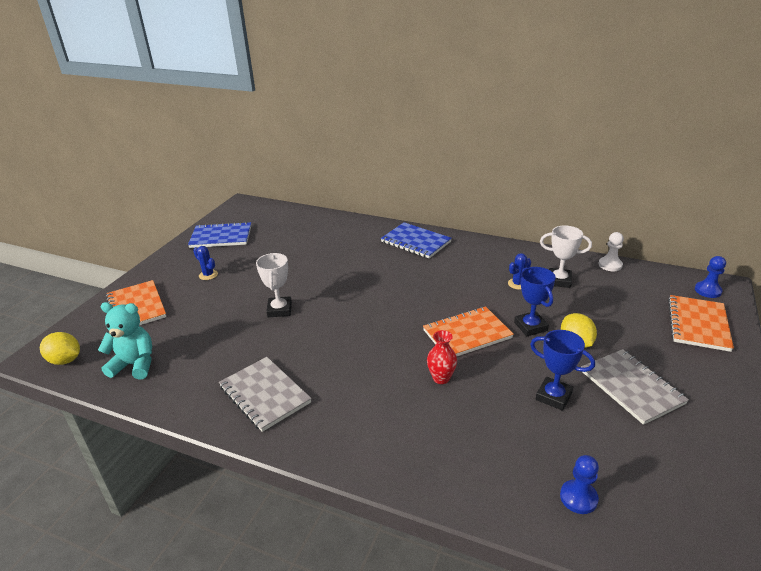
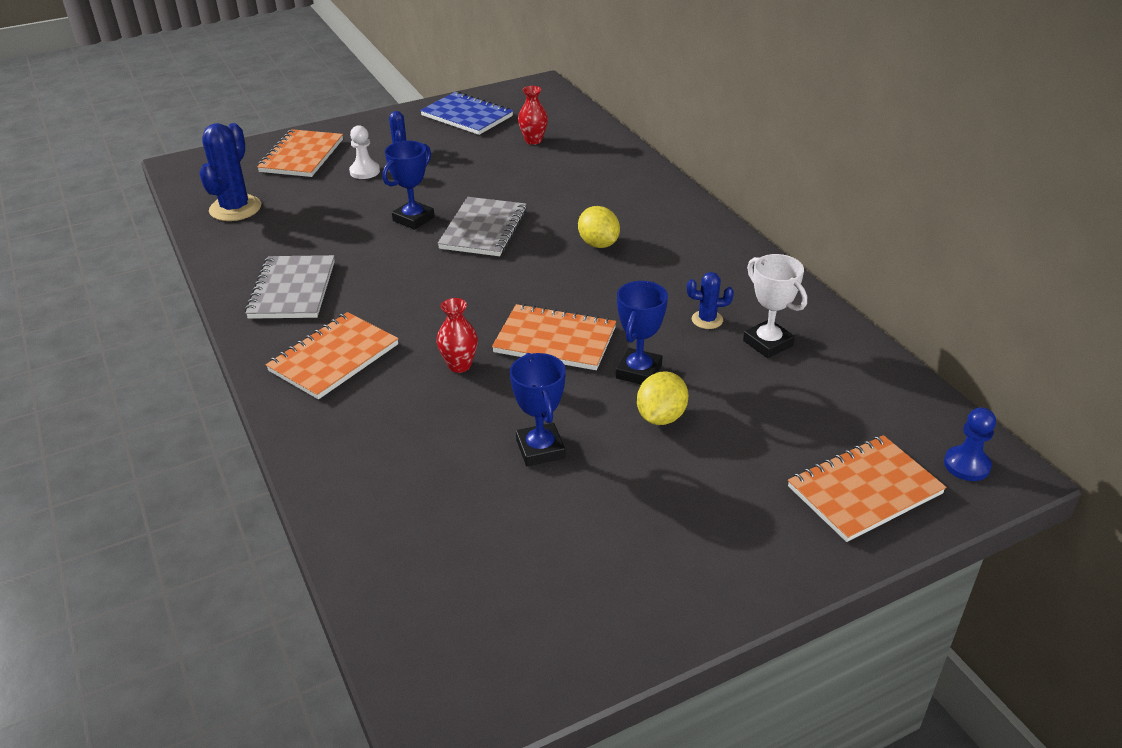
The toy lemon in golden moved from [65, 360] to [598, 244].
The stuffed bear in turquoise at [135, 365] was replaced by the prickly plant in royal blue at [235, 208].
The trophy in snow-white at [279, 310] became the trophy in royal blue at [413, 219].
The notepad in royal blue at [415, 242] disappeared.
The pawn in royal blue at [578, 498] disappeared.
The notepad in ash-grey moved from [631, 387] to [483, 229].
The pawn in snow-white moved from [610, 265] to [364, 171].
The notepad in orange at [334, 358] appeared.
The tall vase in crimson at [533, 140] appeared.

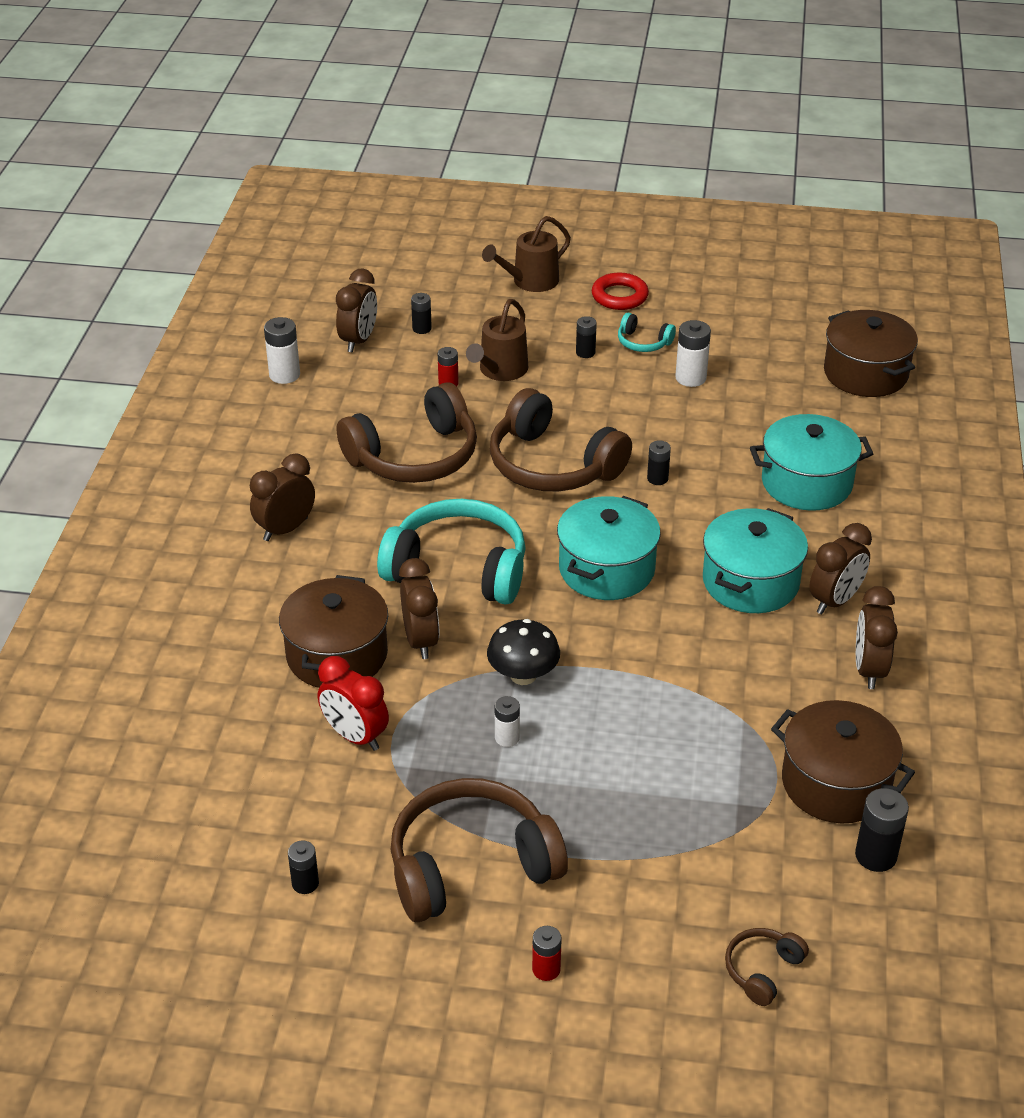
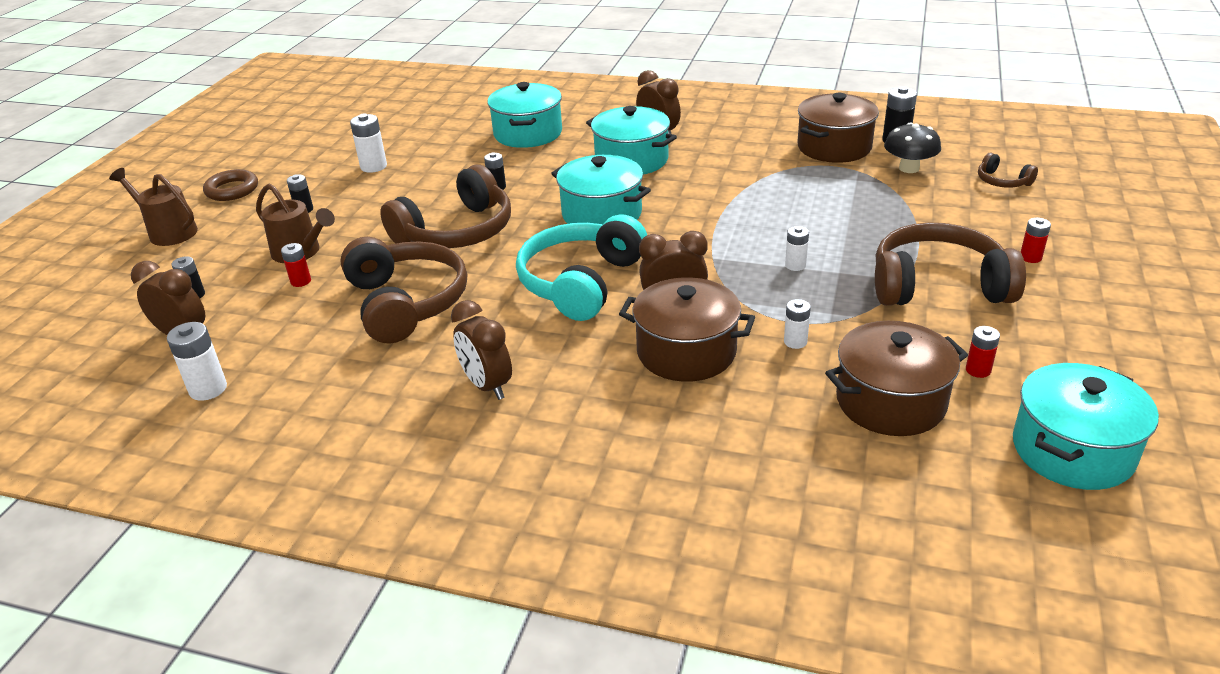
The AA battery in ebony at [305, 883] became the AA battery in crimson at [978, 370].
The alarm clock in crimson at [355, 736] was replaced by the AA battery in snow-white at [795, 342].
The headset in brown at [471, 866] turned 105 degrees clockwise.
The watering pot in brown at [530, 282] turned 150 degrees clockwise.
The fungus in ebony moved from [523, 675] to [909, 168].
The torus in crimson at [619, 296] became the torus in brown at [232, 190].
The headset in turquoise at [643, 342] disappeared.
The cooking pot in brown moved from [865, 373] to [890, 402].
The alarm clock in brown at [869, 670] disappeared.
The cooking pot in turquoise at [1072, 450] appeared.

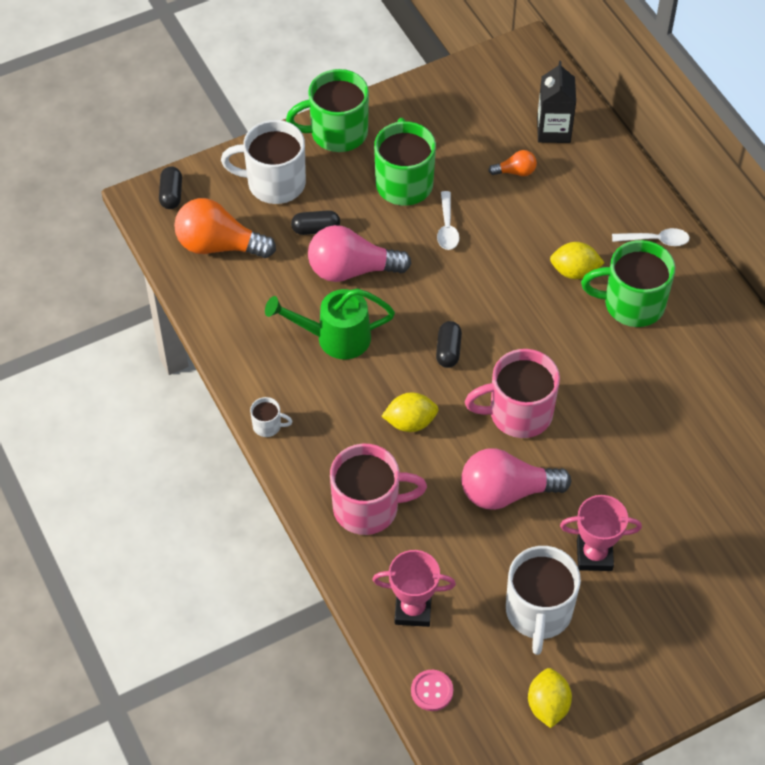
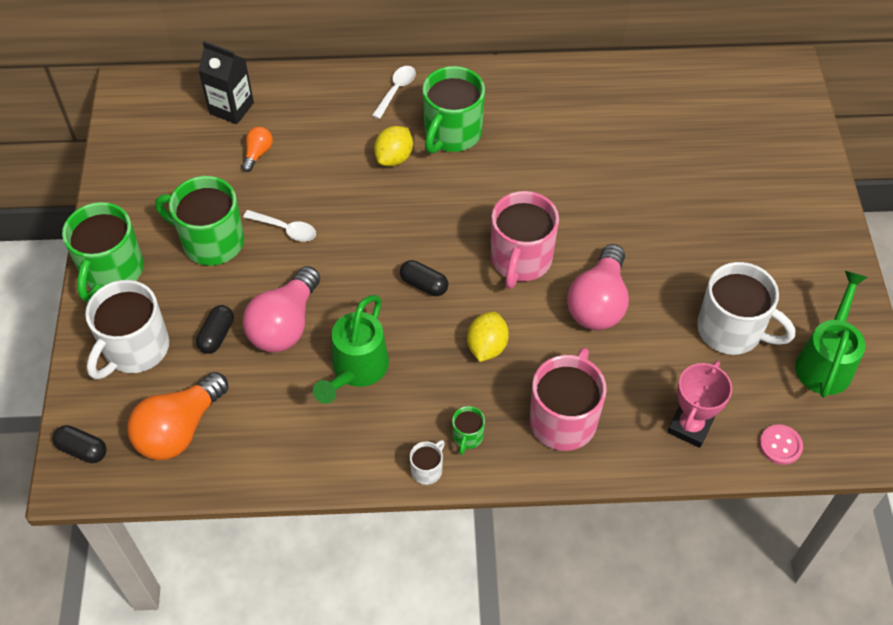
The toy lemon in golden at [548, 705] was replaced by the watering pot in green at [825, 361].
The trophy in rosy at [594, 555] disappeared.
The tea mug in green at [467, 437] appeared.

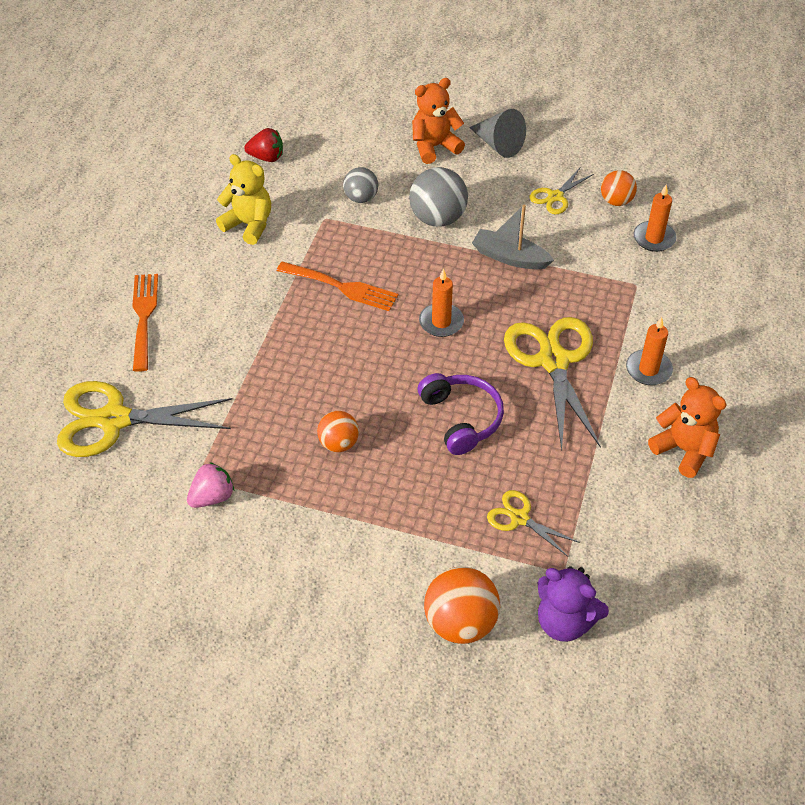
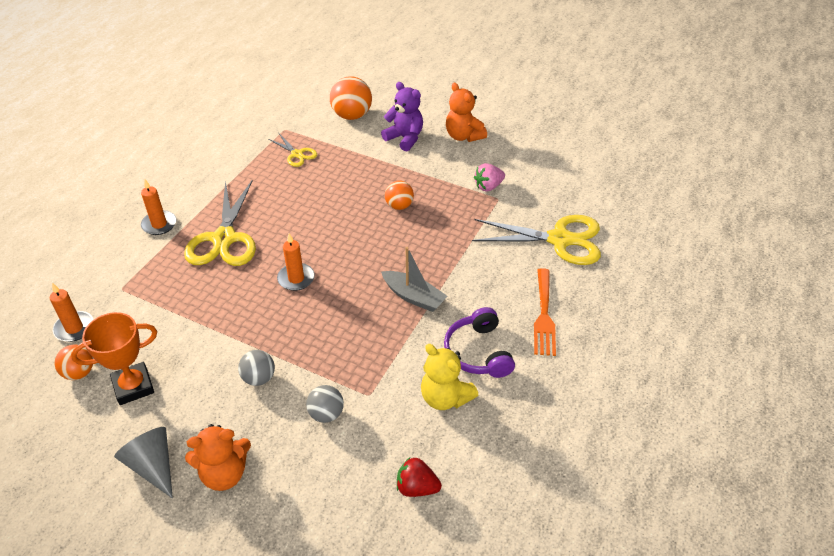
The dinner fork in orange at [342, 287] disappeared.
The play ball in ash-grey at [438, 218] changed to 0.61 times the size.
The headset in violet moved from [461, 418] to [478, 352].
The toy boat in ash-grey moved from [510, 257] to [414, 297].
The shears in golden at [555, 197] was replaced by the trophy in orange at [133, 386].
The stuffed bear in violet moved from [564, 622] to [405, 138].
The stuffed bear in orange moved from [684, 450] to [463, 136].

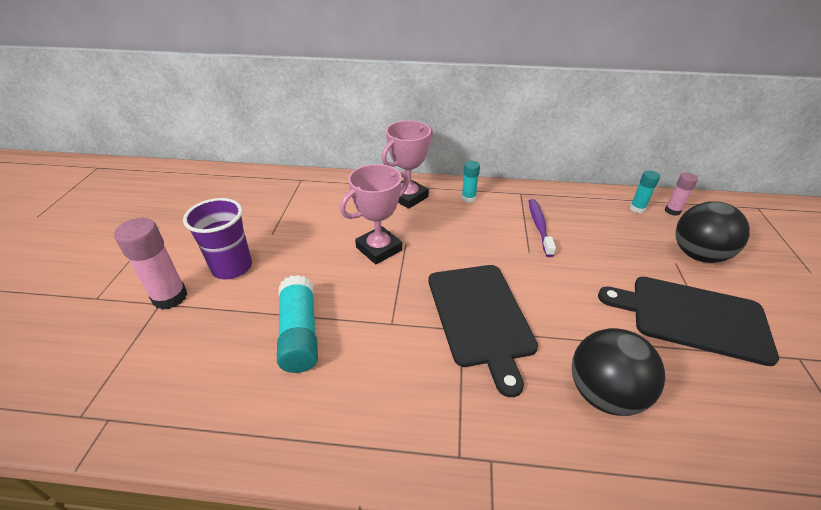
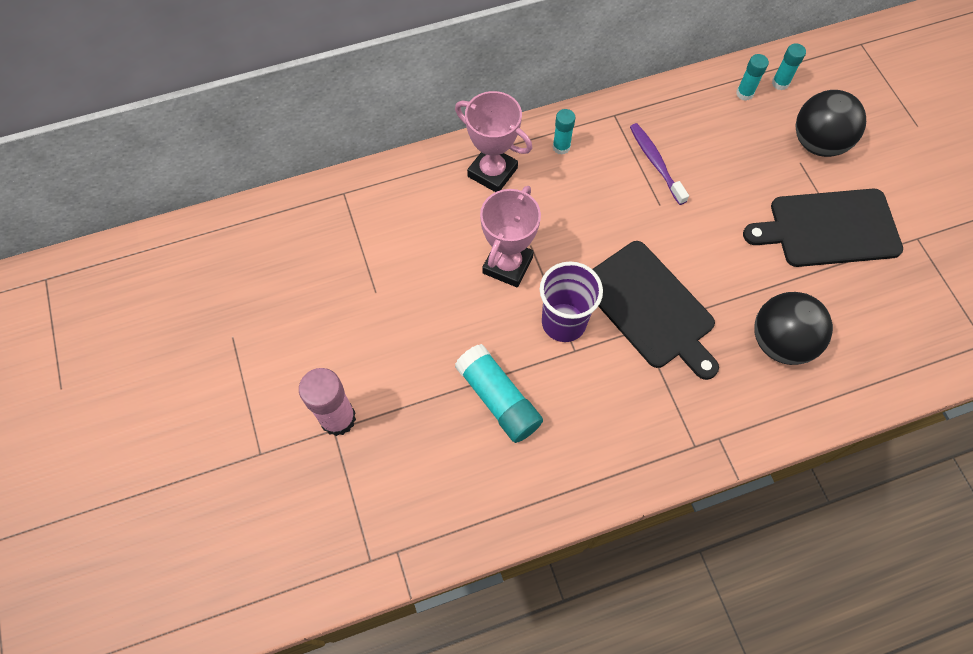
The tumbler in violet moved from [232, 267] to [563, 322].
The trophy in rosy at [408, 197] turned 75 degrees counterclockwise.
The glue stick in rosy at [672, 211] became the glue stick in turquoise at [780, 83].

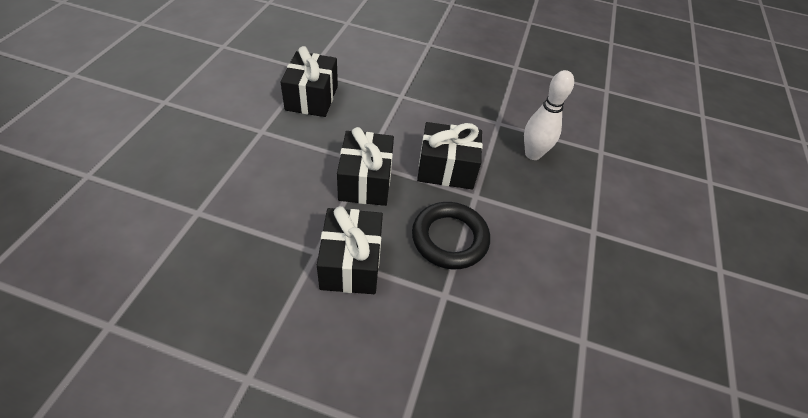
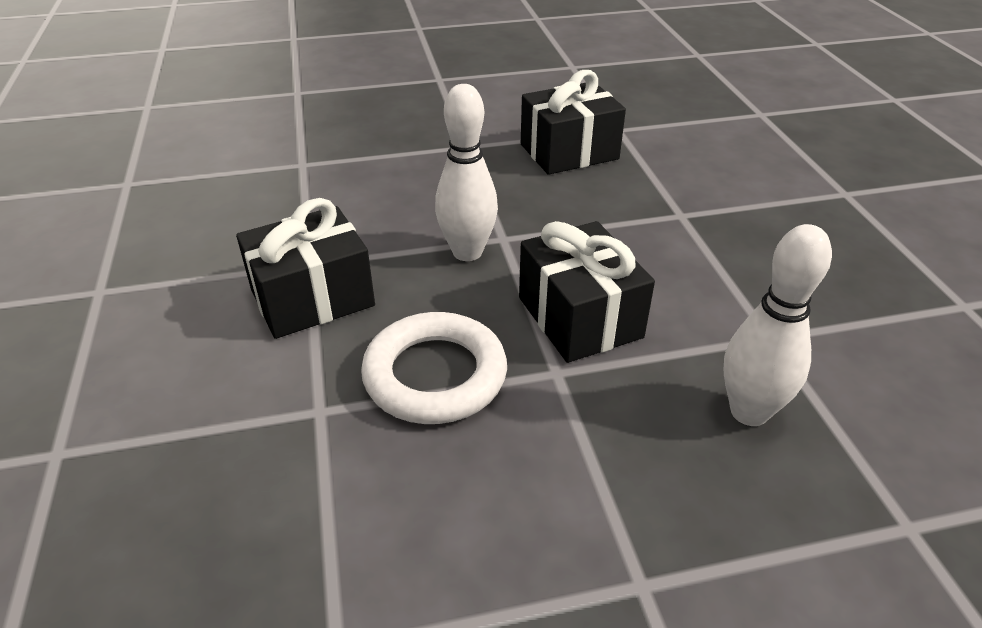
The gift in ebony at [365, 181] was replaced by the bowling pin in snow-white at [467, 252].
The torus in ebony at [449, 238] became the torus in snow-white at [435, 375].

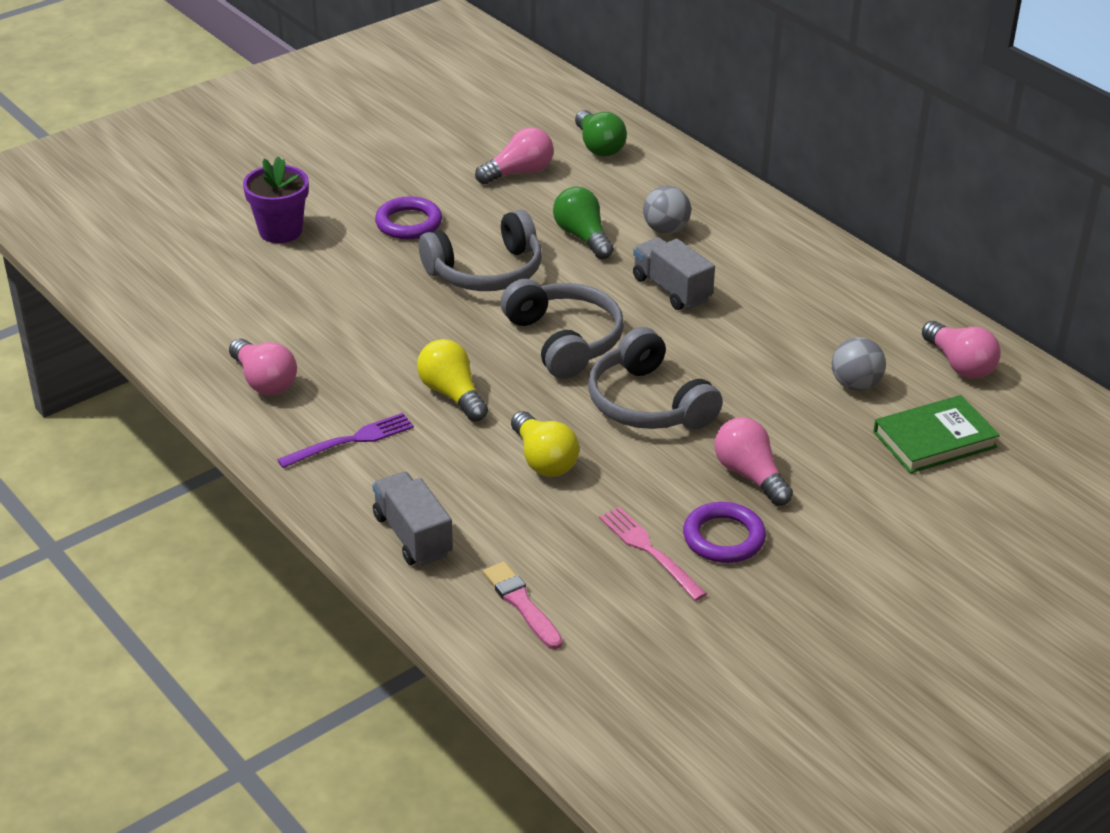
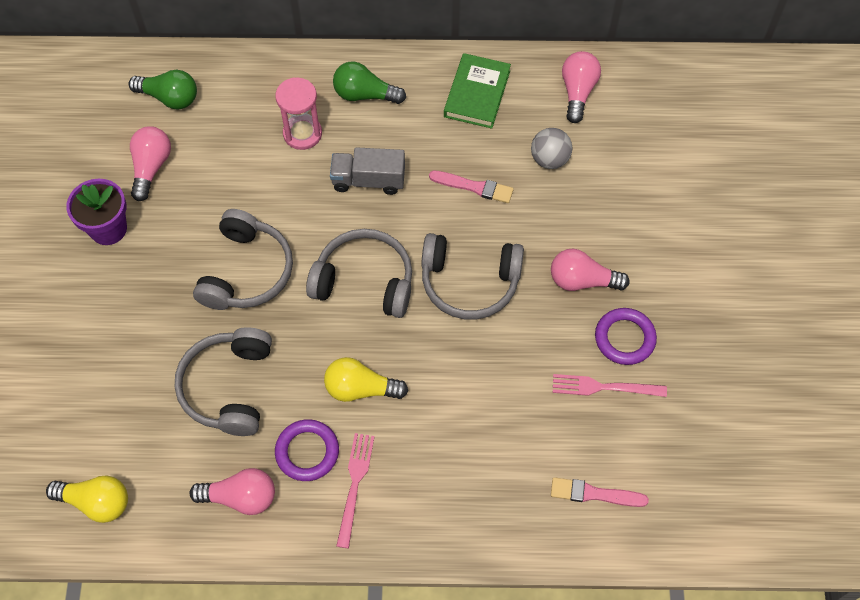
The potted plant in violet moved from [280, 231] to [108, 229].
The dinner fork in violet at [351, 440] became the dinner fork in rosy at [355, 484].
The truck in ash-grey at [413, 535] disappeared.
The torus in violet moved from [408, 223] to [307, 452].
The lightbulb in golden moved from [543, 459] to [96, 502].
The lightbulb in green moved from [582, 237] to [365, 94].
The play ball in ash-grey at [665, 229] was replaced by the hourglass in rosy at [302, 133].
The hardback in green moved from [934, 439] to [477, 94].
The lightbulb in rosy at [959, 364] turned 90 degrees counterclockwise.
The headset in ash-grey at [229, 387] appeared.
The paint brush in rosy at [474, 187] appeared.

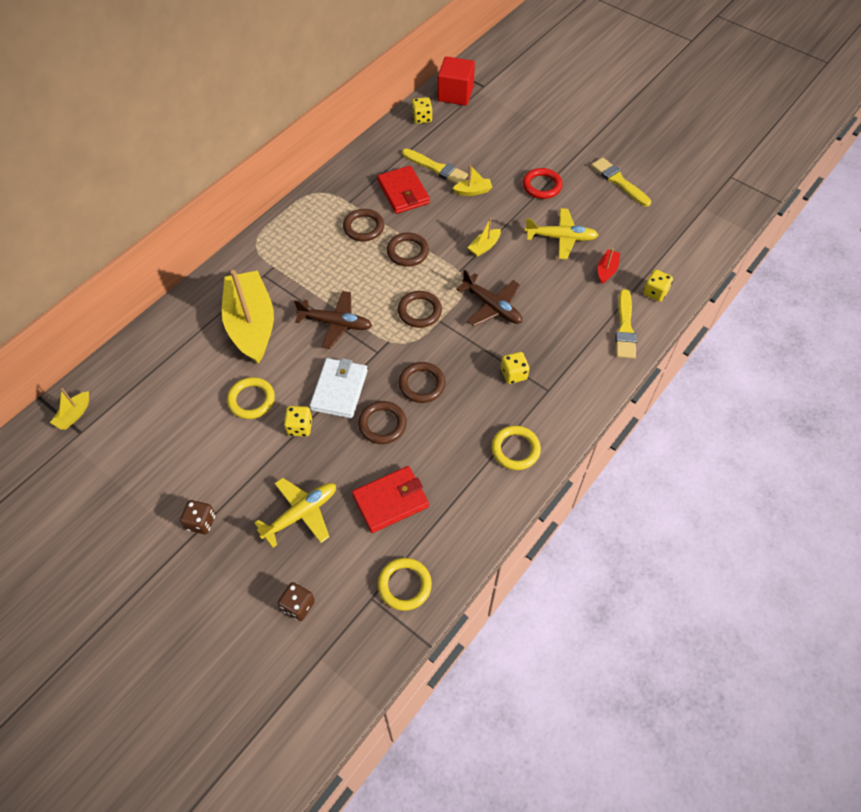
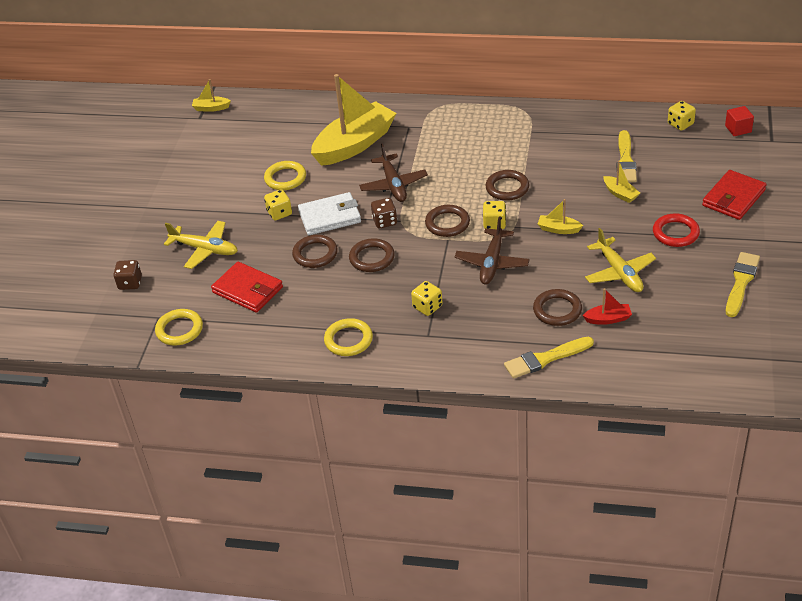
The die in brown moved from [201, 522] to [385, 221].
The torus in brown moved from [363, 227] to [557, 310].
The billfold in crimson moved from [403, 192] to [733, 198].
The block in crimson at [455, 94] changed to 0.56 times the size.
The die in golden moved from [655, 292] to [494, 224].

